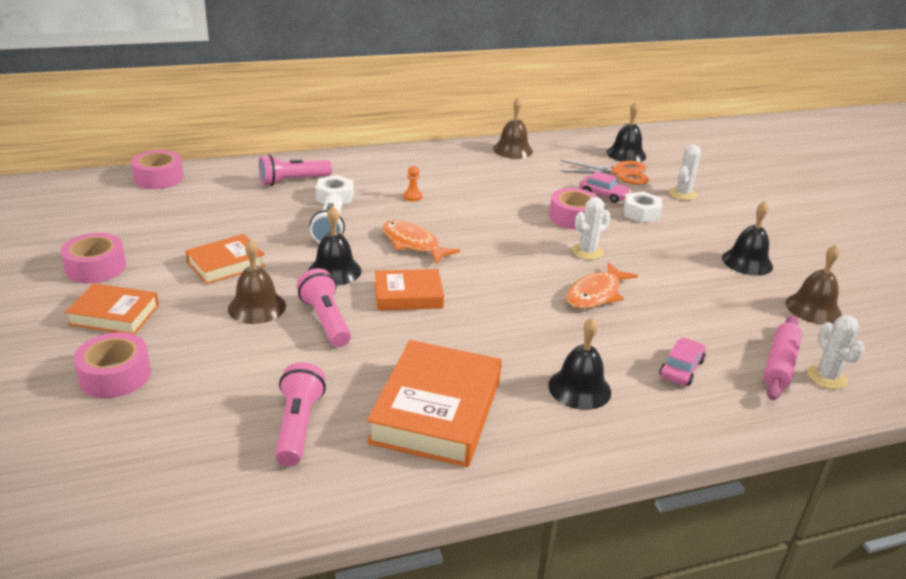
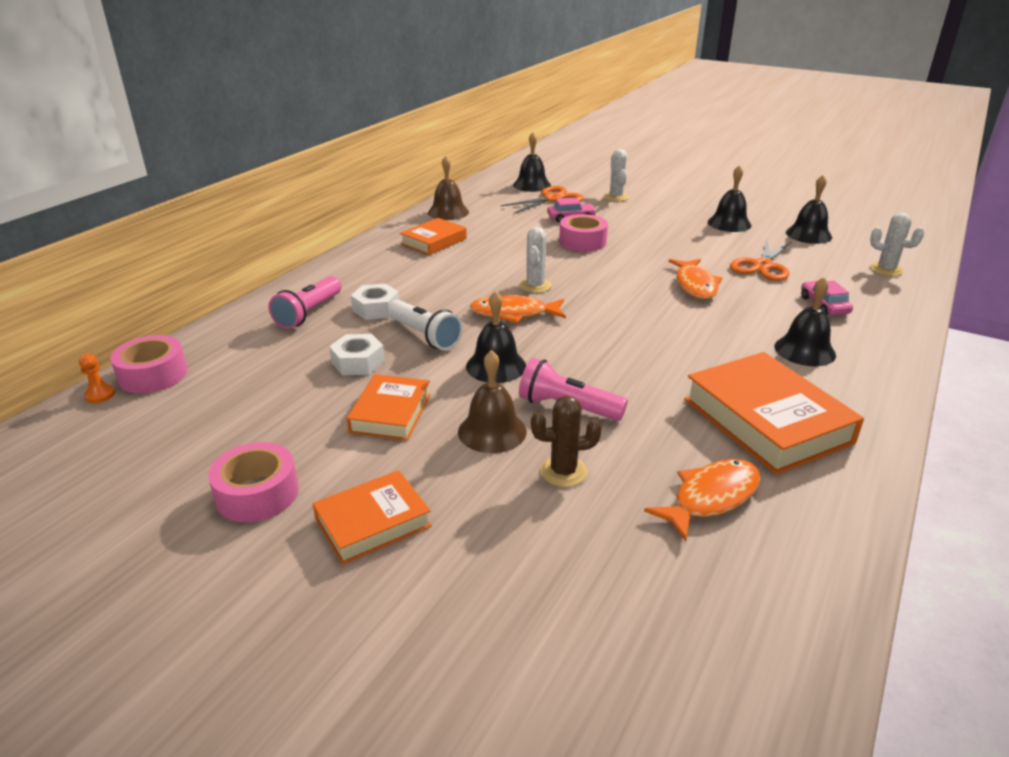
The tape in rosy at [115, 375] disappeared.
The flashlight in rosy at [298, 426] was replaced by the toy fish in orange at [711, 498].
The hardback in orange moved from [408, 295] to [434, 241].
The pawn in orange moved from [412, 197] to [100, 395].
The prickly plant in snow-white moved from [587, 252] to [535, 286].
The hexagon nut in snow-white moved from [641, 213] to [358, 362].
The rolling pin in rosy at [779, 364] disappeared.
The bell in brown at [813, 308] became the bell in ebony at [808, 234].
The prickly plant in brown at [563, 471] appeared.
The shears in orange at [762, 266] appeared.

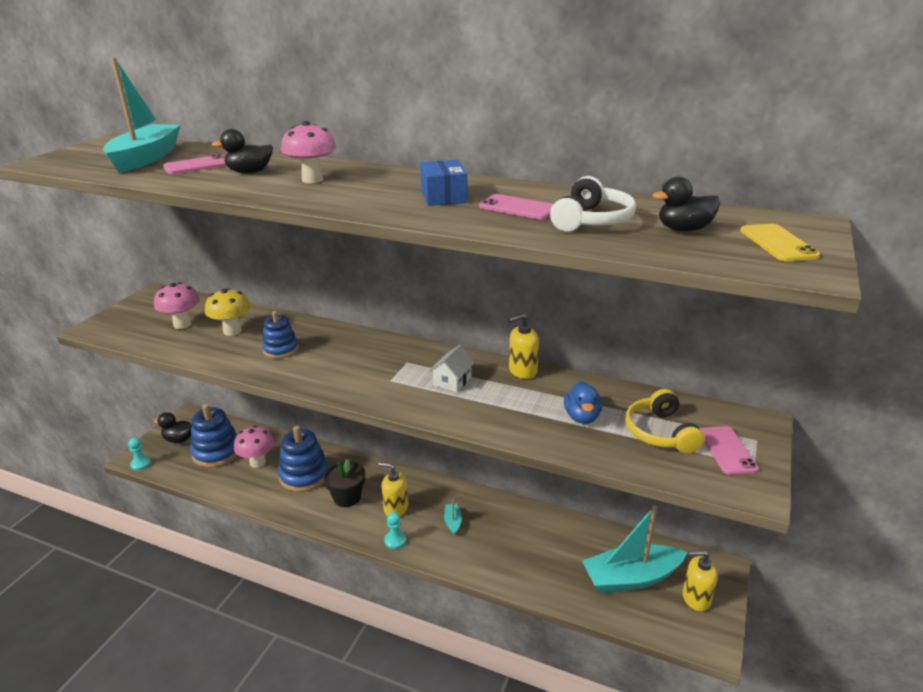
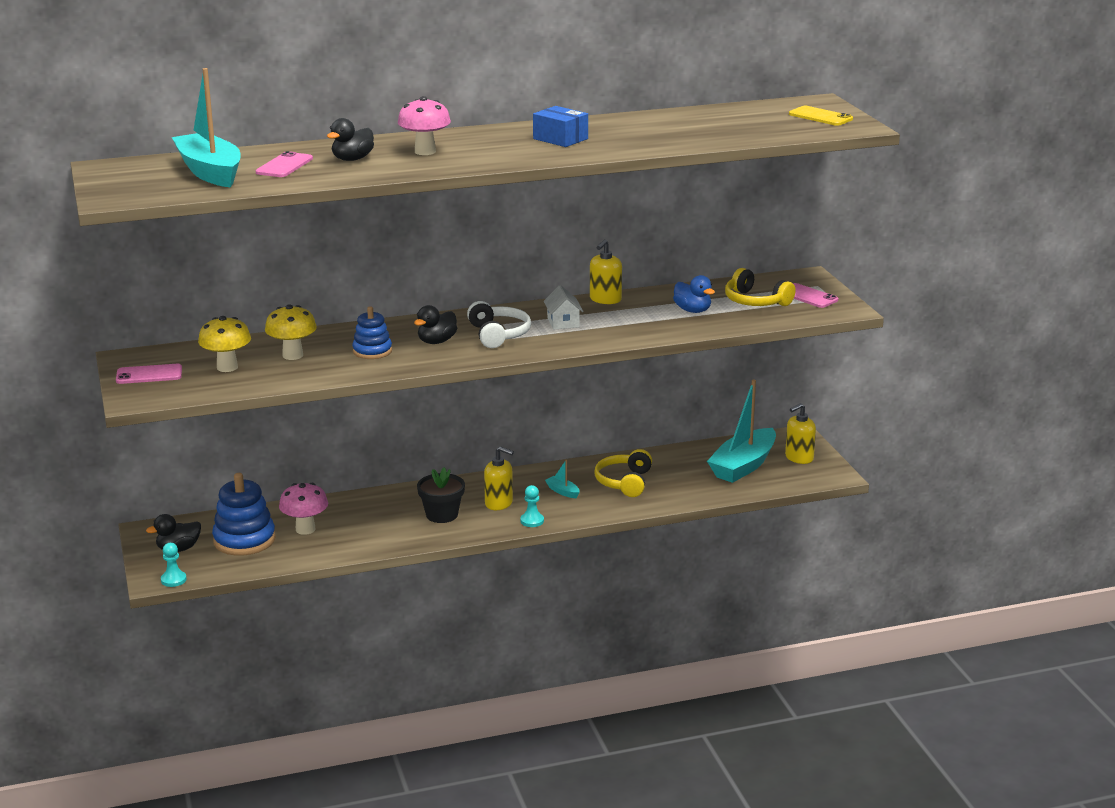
The fungus in rosy at [182, 324] became the fungus in golden at [227, 367].
The stacking toy in royal blue at [304, 475] disappeared.
The pump bottle in golden at [395, 508] turned 135 degrees counterclockwise.
The smartphone in rosy moved from [517, 208] to [149, 375].
The headset in snow-white moved from [591, 220] to [498, 334].
The toy duck in ebony moved from [684, 229] to [437, 341].
The headset in golden at [624, 482] appeared.

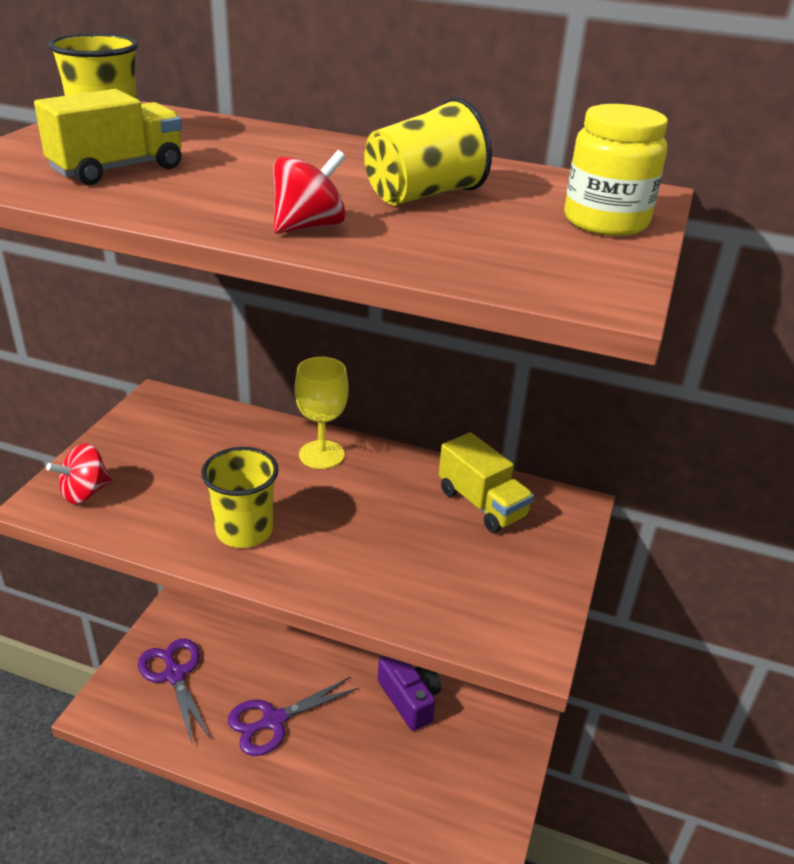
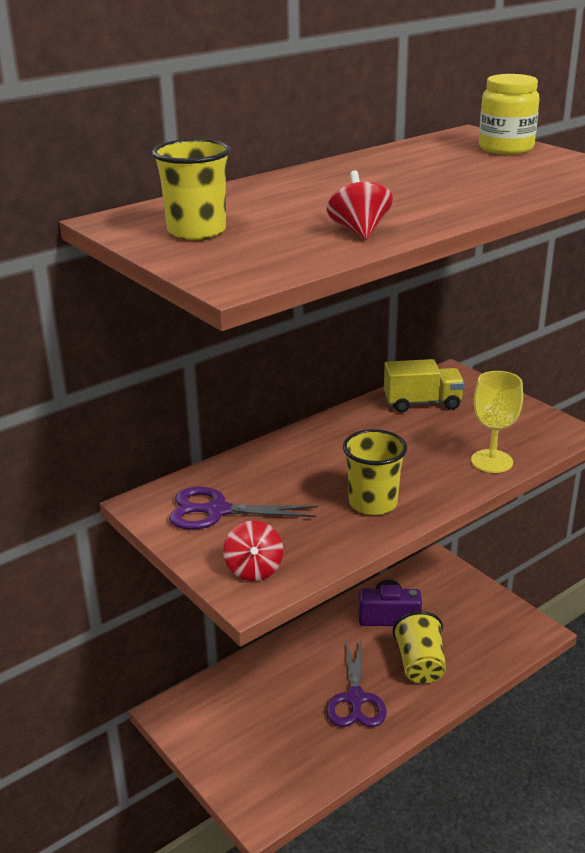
The truck in golden at [118, 169] disappeared.
The shears in violet moved from [174, 675] to [217, 511].
The spinning top in crimson moved from [309, 227] to [359, 231].
The chalice in golden moved from [321, 455] to [492, 461].
The tumbler in golden moved from [423, 195] to [420, 665].

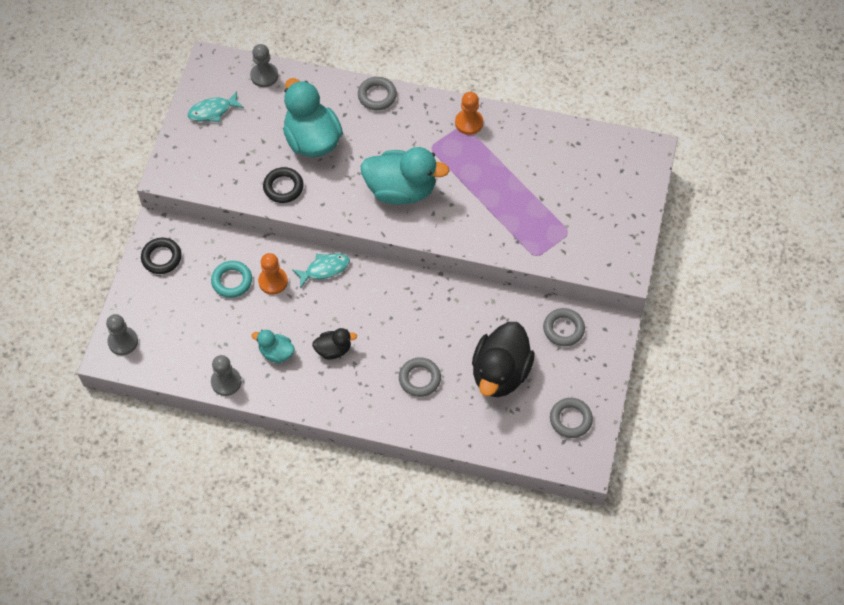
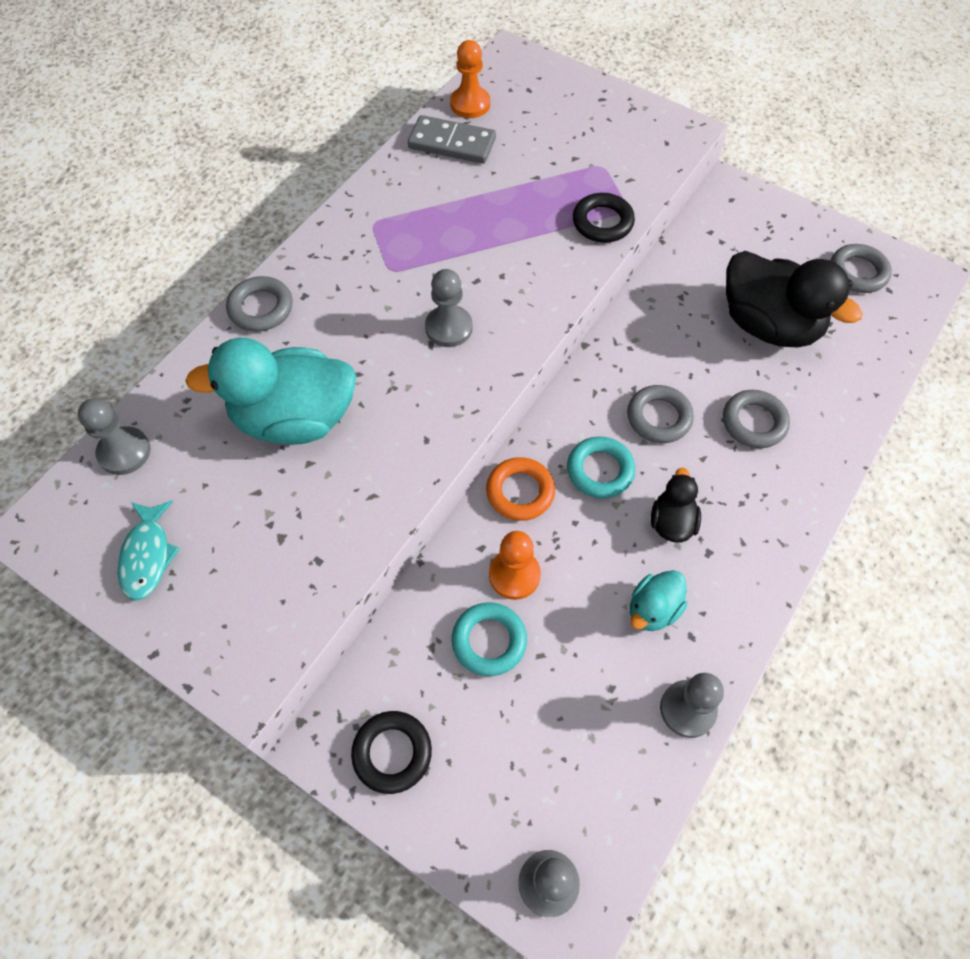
The torus in ebony moved from [283, 187] to [602, 222].
The toy fish in turquoise at [324, 269] was replaced by the torus in orange at [520, 492].
The toy duck in turquoise at [401, 190] was replaced by the pawn in ash-grey at [448, 328].
The pawn in orange moved from [469, 123] to [470, 104].
The torus in ash-grey moved from [563, 329] to [659, 417].
The domino piece in ash-grey at [452, 143] appeared.
The torus in turquoise at [600, 470] appeared.

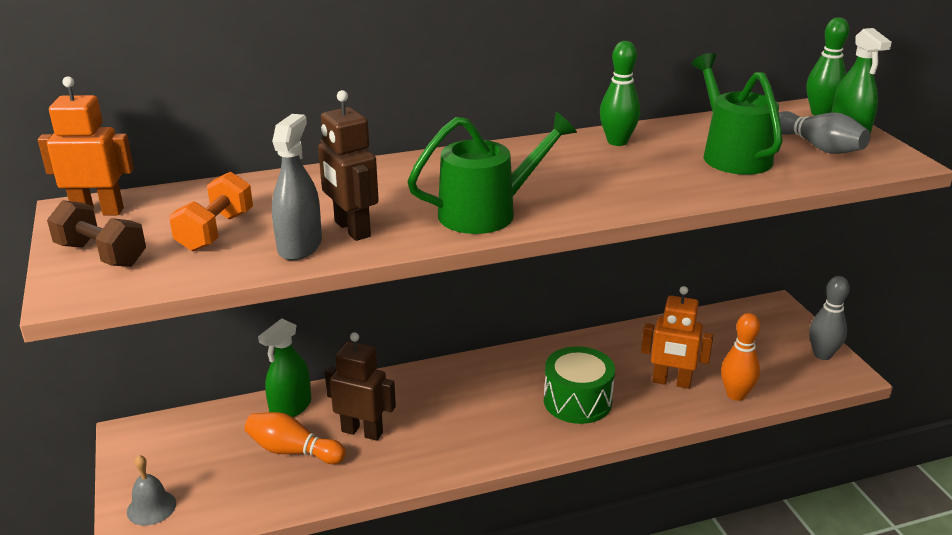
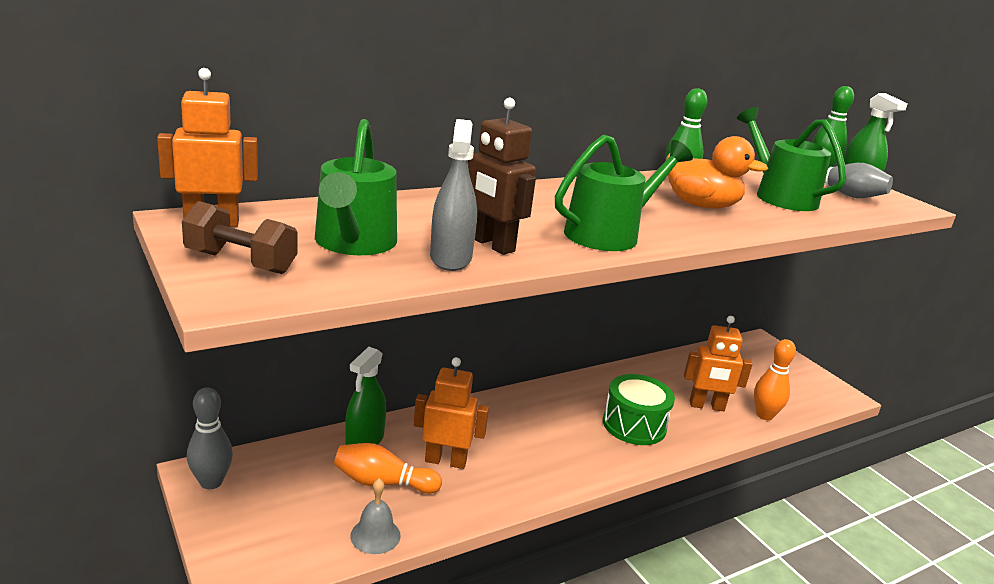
The bell in ash-grey moved from [151, 507] to [375, 535].
The free weight in orange at [215, 231] was replaced by the watering pot in green at [353, 244].
The toy robot in brown at [362, 431] became the toy robot in orange at [445, 461].
The bowling pin in ash-grey moved from [822, 355] to [211, 482].
The toy duck in orange at [701, 205] appeared.

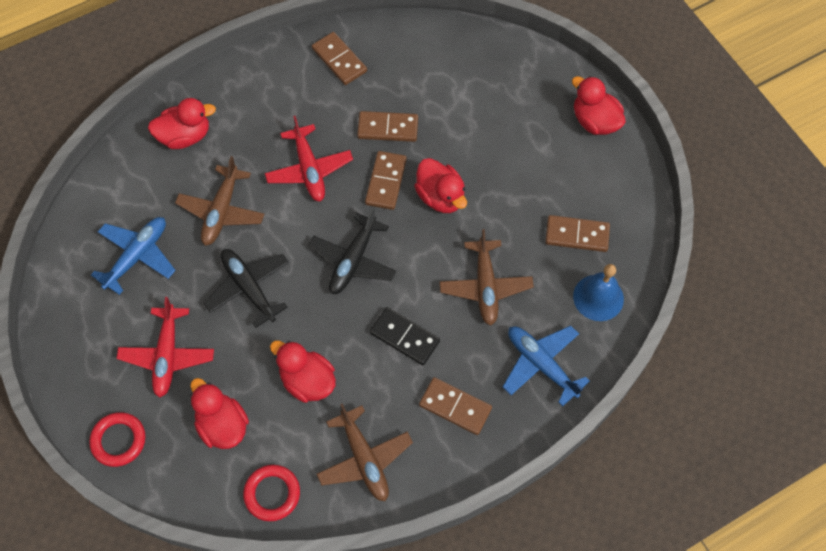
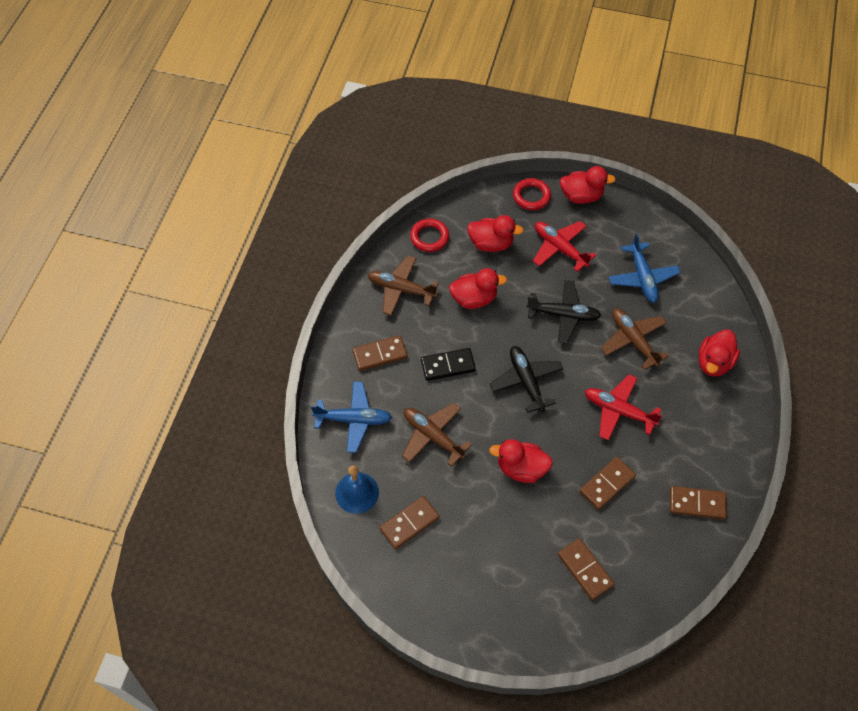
The domino piece in brown moved from [386, 182] to [585, 570].
The toy duck in crimson moved from [594, 121] to [581, 196].

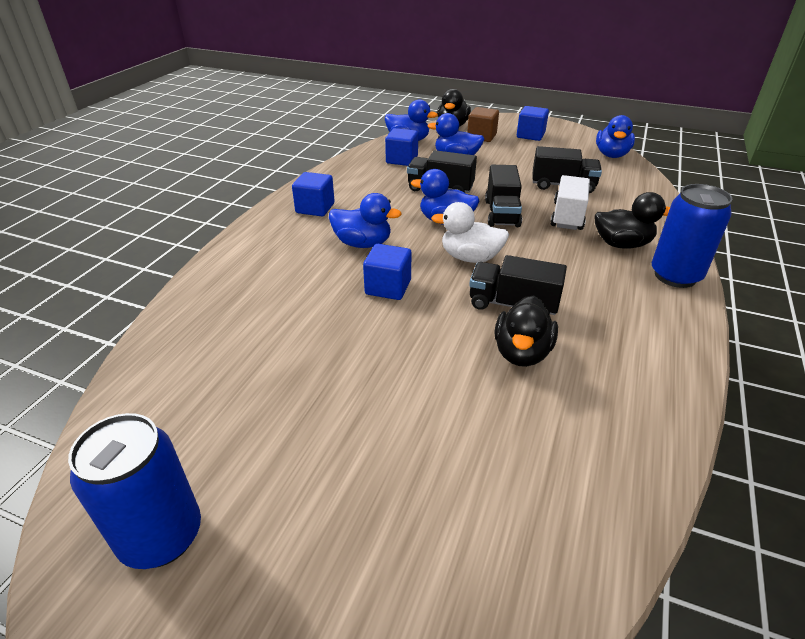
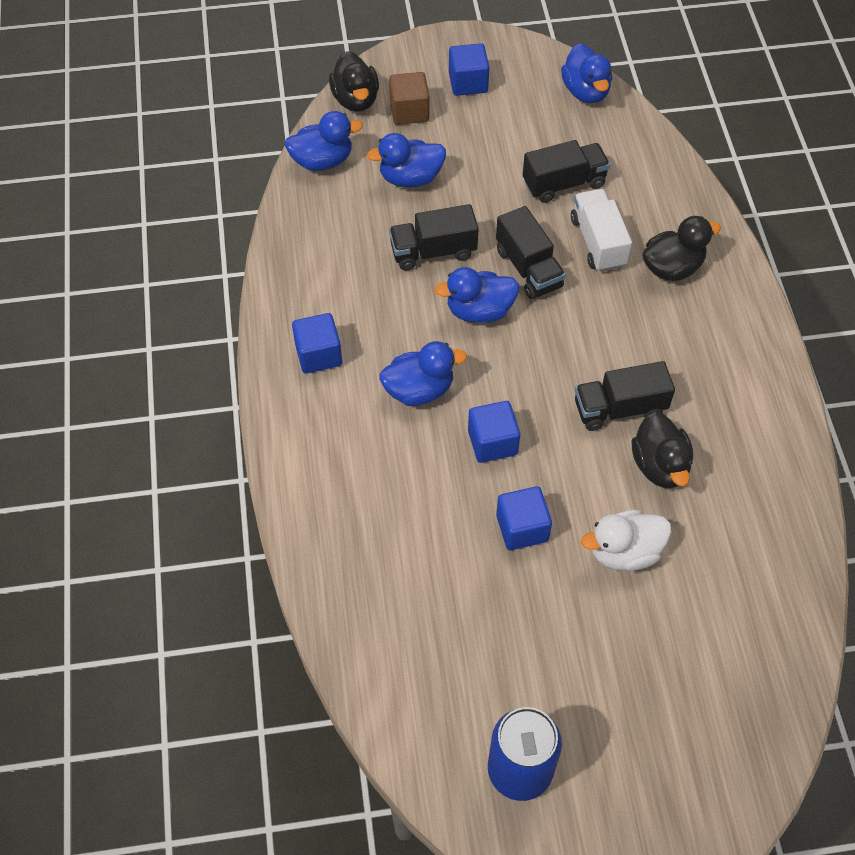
The block in royal blue moved from [402, 160] to [522, 528].
The toy duck in snow-white moved from [470, 258] to [624, 552].
The tin in royal blue at [675, 276] disappeared.

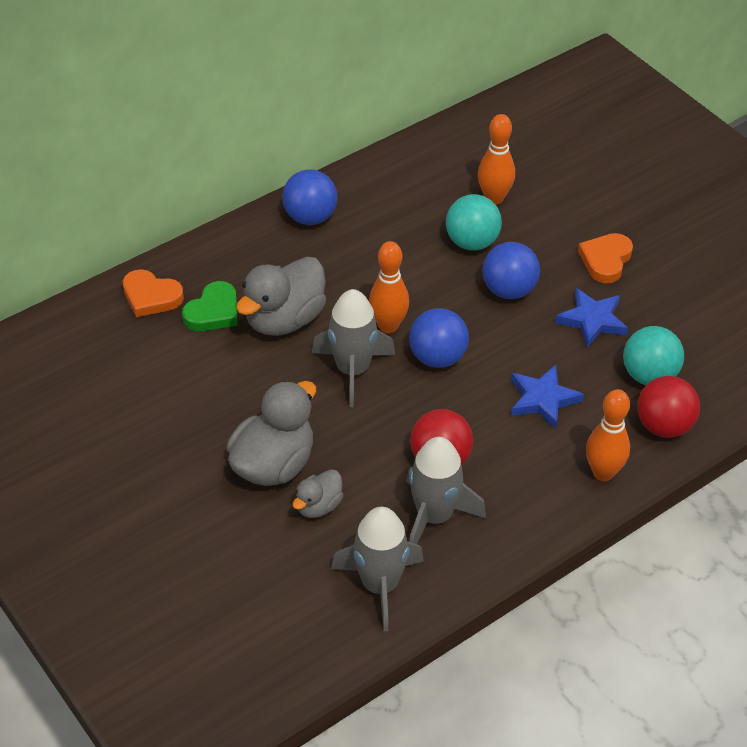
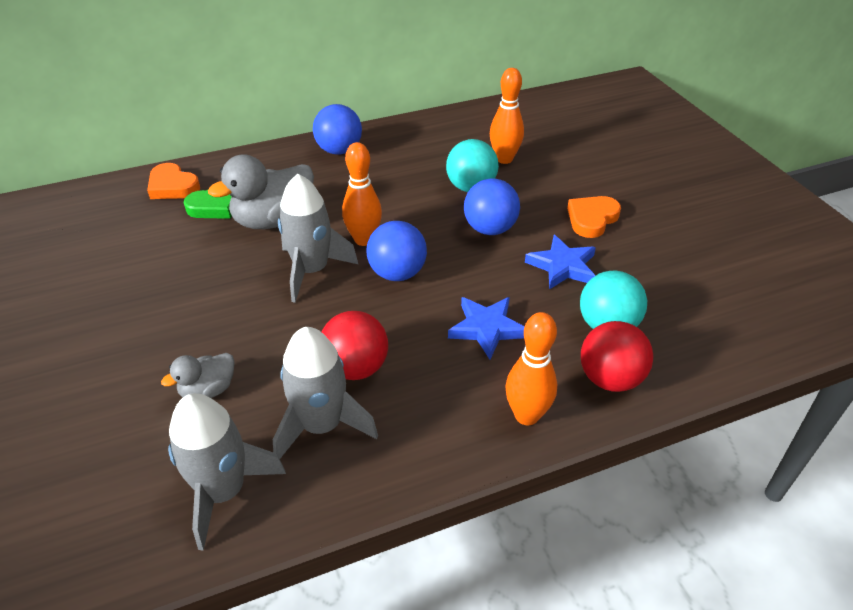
The toy duck in ash-grey at [273, 464] disappeared.

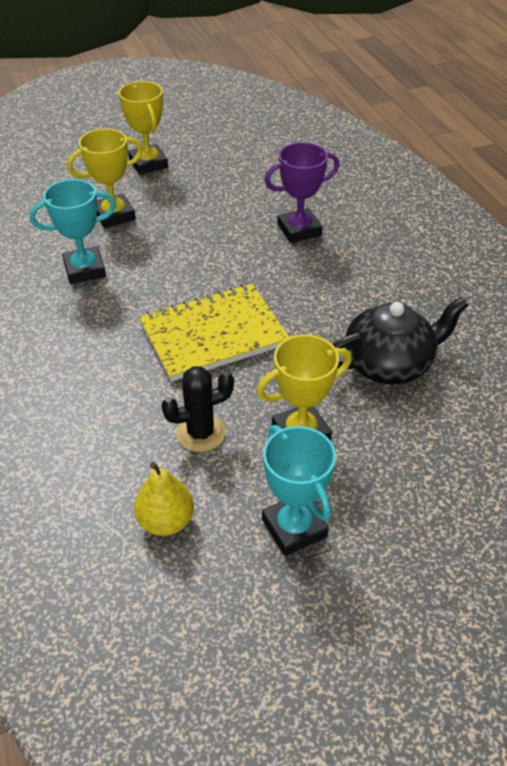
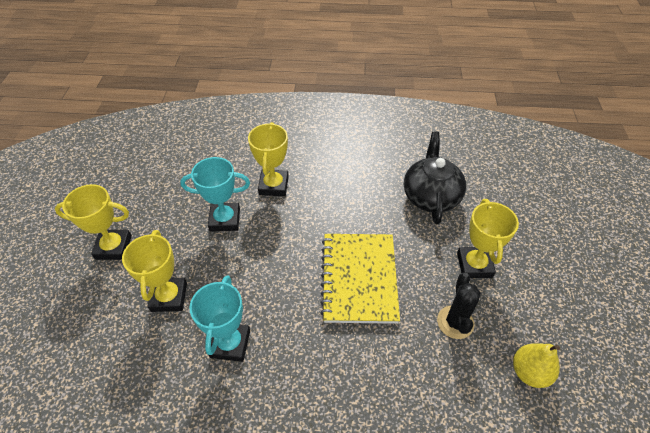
The trophy in turquoise moved from [294, 528] to [225, 220].
The trophy in violet at [299, 230] became the trophy in golden at [273, 185].

